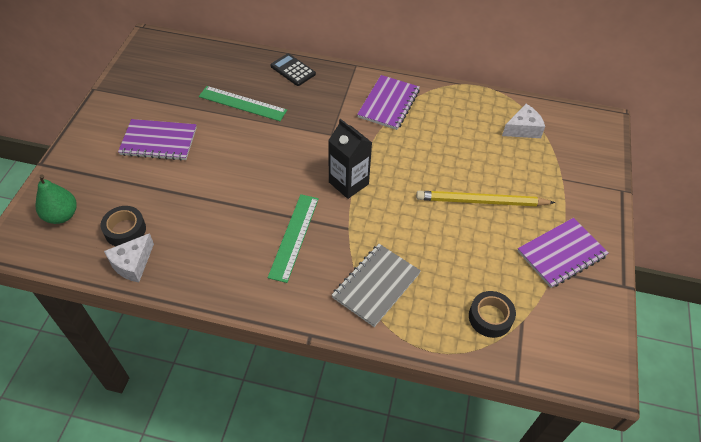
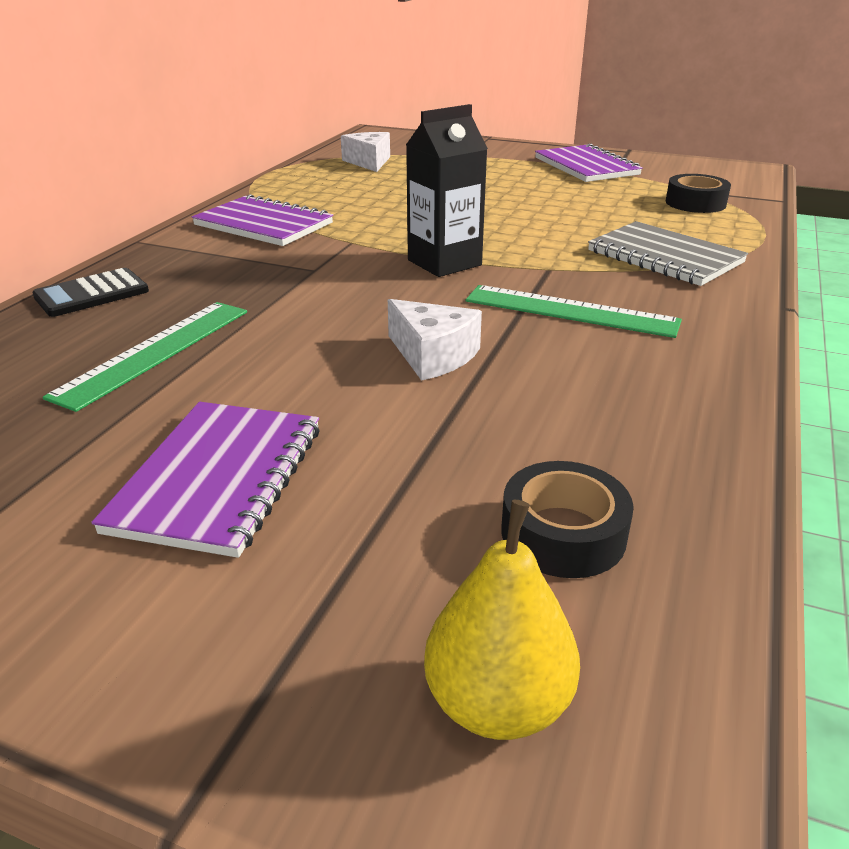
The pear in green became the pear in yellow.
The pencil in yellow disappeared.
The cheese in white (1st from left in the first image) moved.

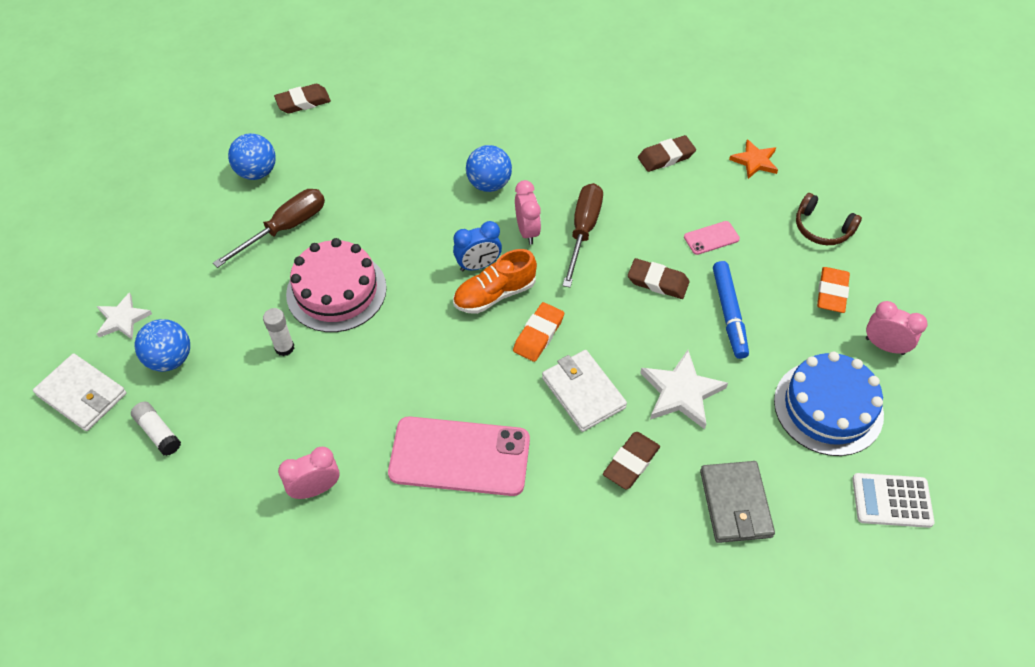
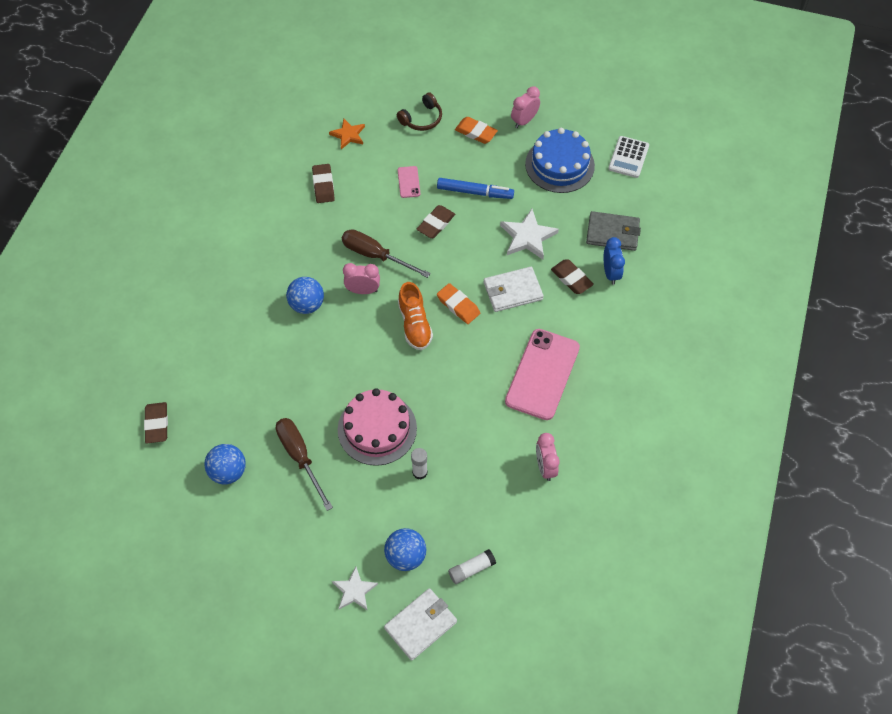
The clock in blue moved.

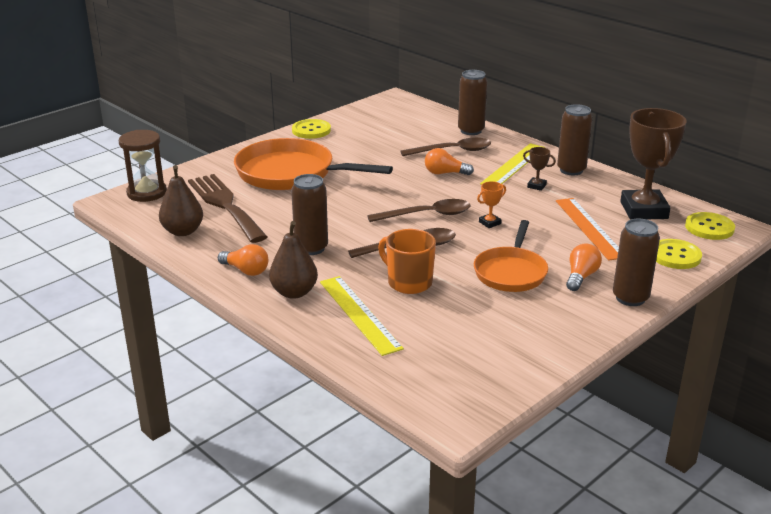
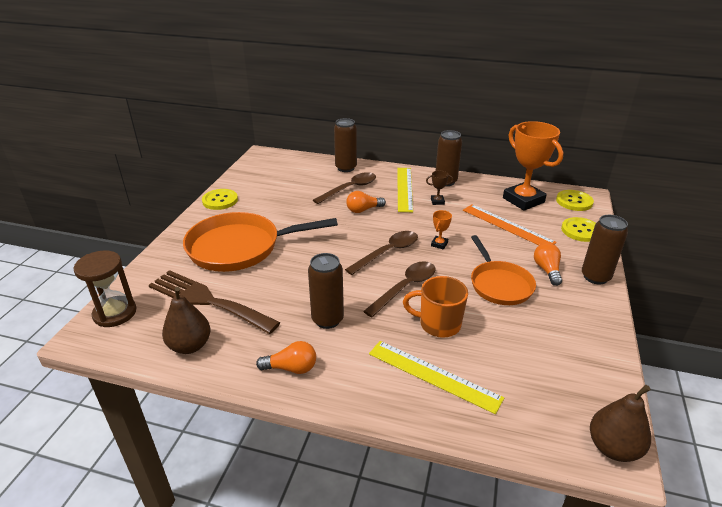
The trophy in brown (2nd from left) became the trophy in orange (2nd from left).
The pear in brown (2nd from left) moved.

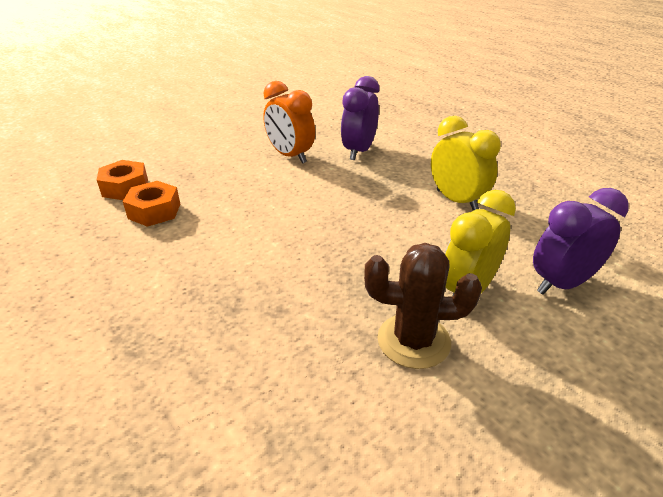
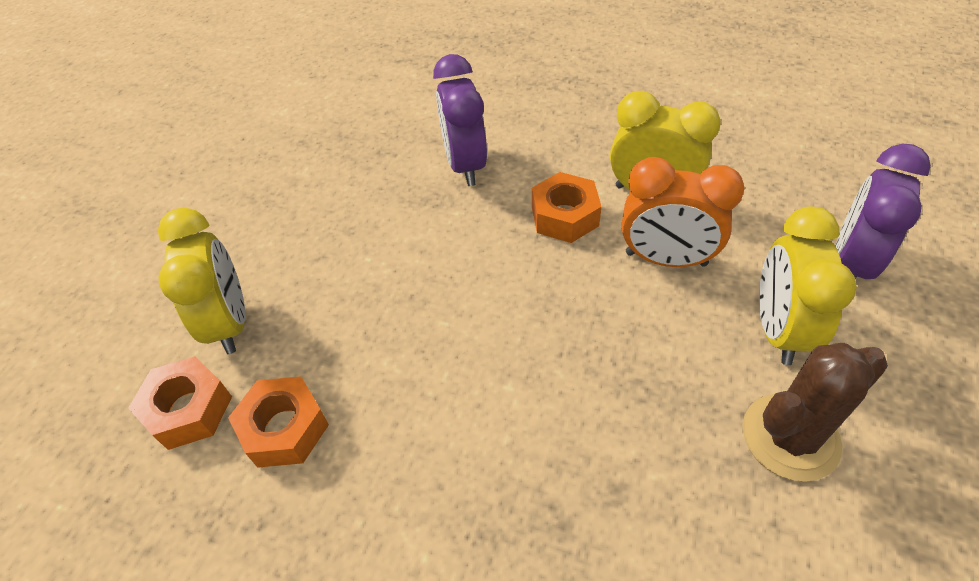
The clock in orange moved.
The nut in orange (3rd from left) appeared.
The clock in yellow (1st from left) appeared.

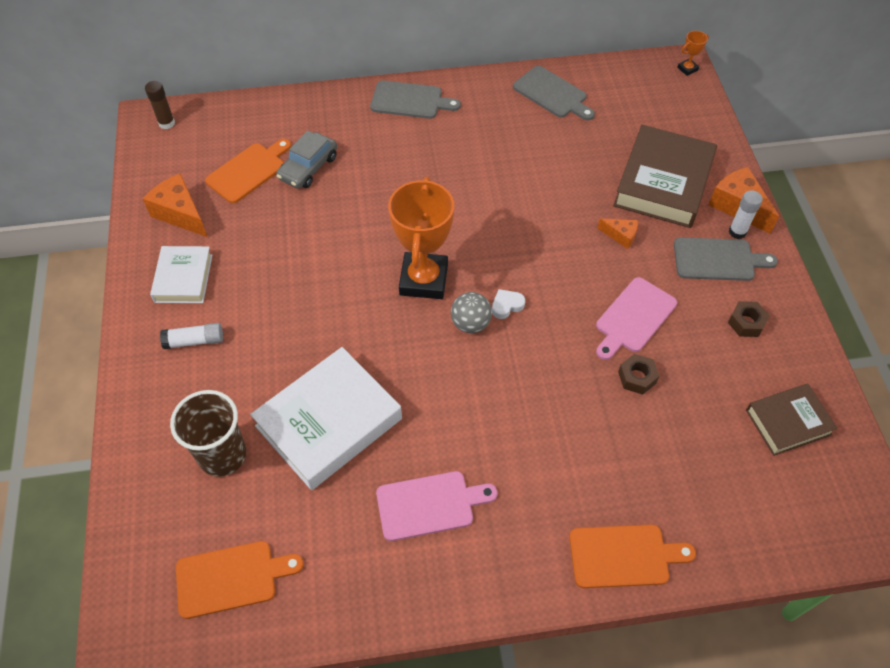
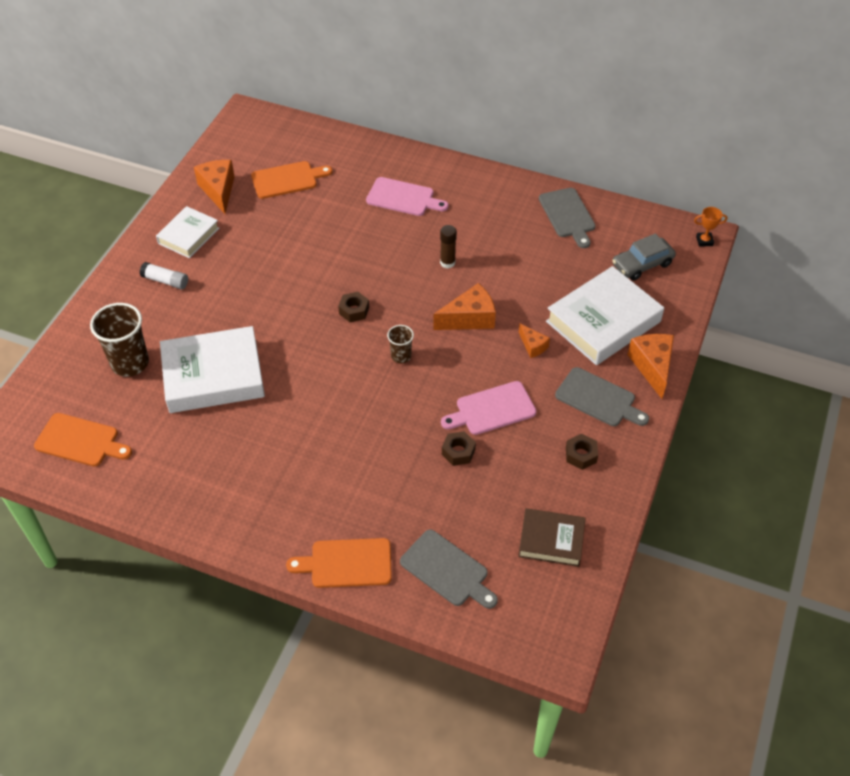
The cutting board in grey (1st from left) moved.
The glue stick in brown moved.
The book in brown (1st from left) became the book in white (3rd from left).
The car in grey moved.
The trophy in orange (1st from left) was replaced by the nut in brown (1st from left).
The glue stick in white (2nd from left) disappeared.
The heart in white was replaced by the cup in brown (2nd from left).
The ball in grey disappeared.
The cutting board in pink (1st from left) moved.
The cutting board in orange (3rd from left) turned 150 degrees clockwise.
The cheese in orange (2nd from left) appeared.

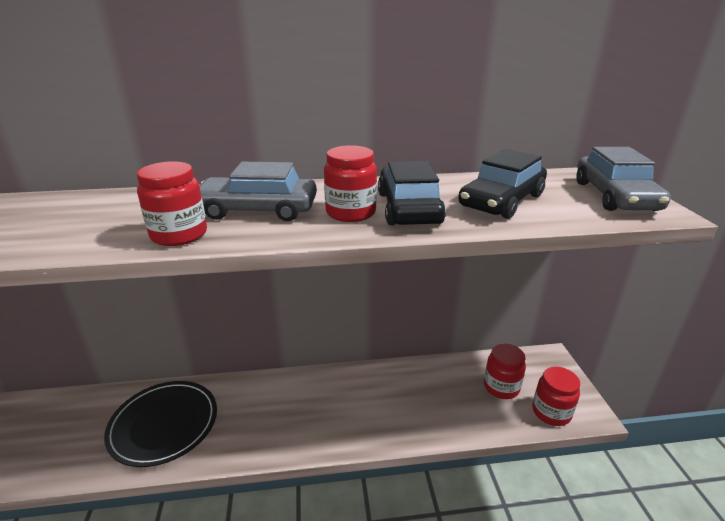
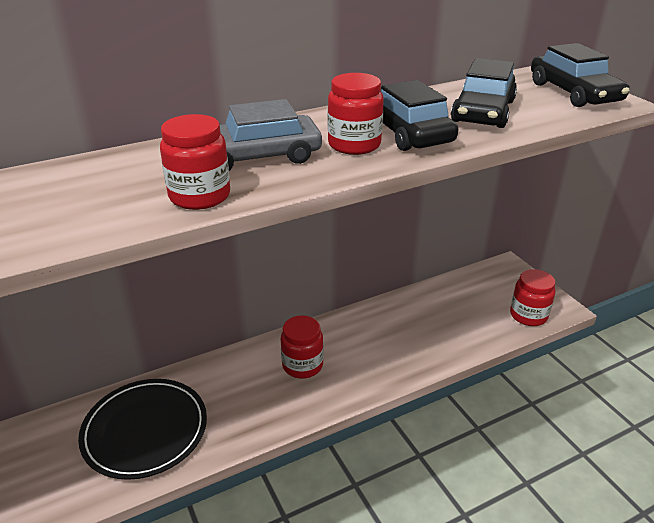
The car in grey (2nd from left) became the car in black (3rd from left).
The jar in red (3rd from left in the first image) moved.

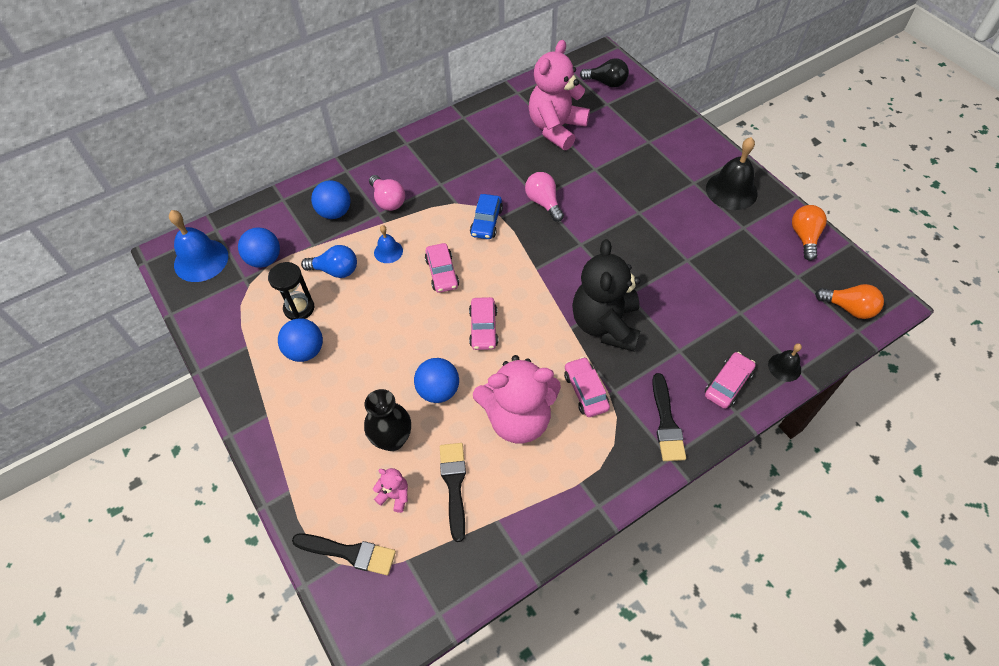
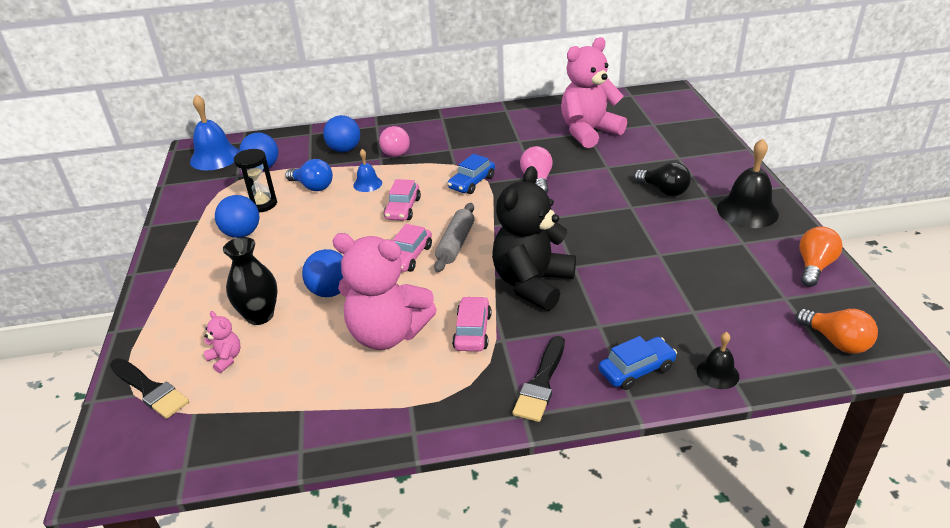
The light bulb in black moved.
The car in pink (4th from left) became the car in blue (2nd from left).
The brush in black (2nd from left) disappeared.
The rolling pin in grey appeared.

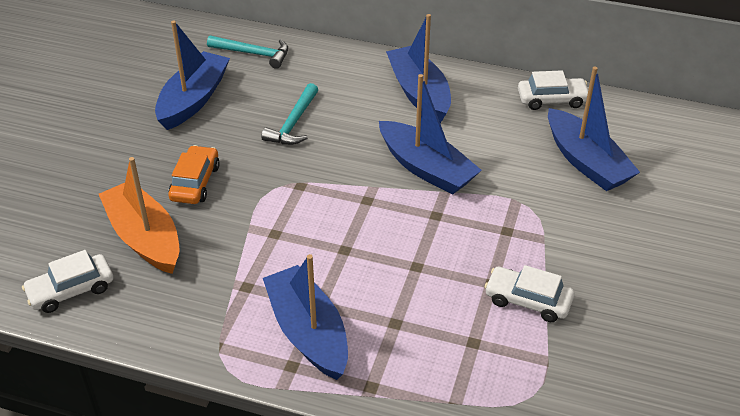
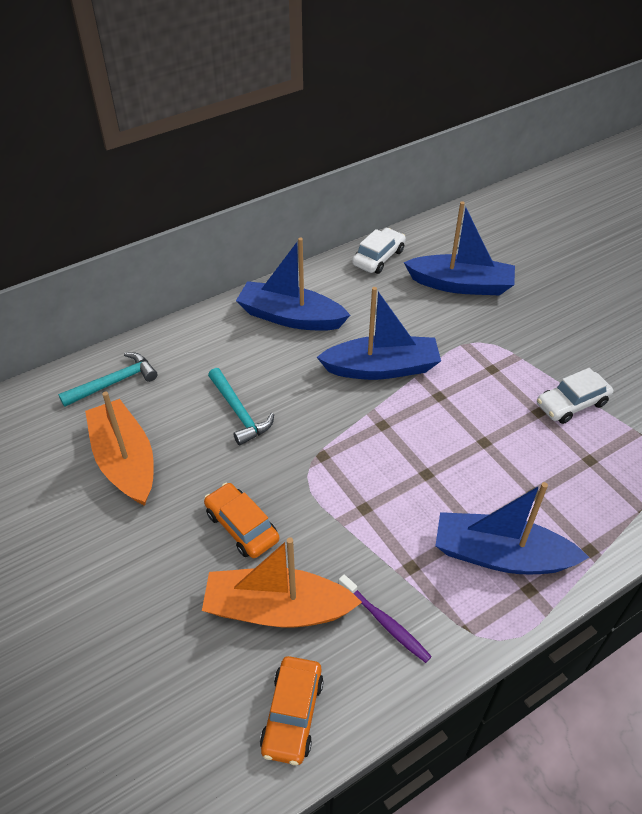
The boat in blue (1st from left) became the boat in orange (1st from left).
The car in white (1st from left) became the car in orange (2nd from left).
The toothbrush in purple appeared.

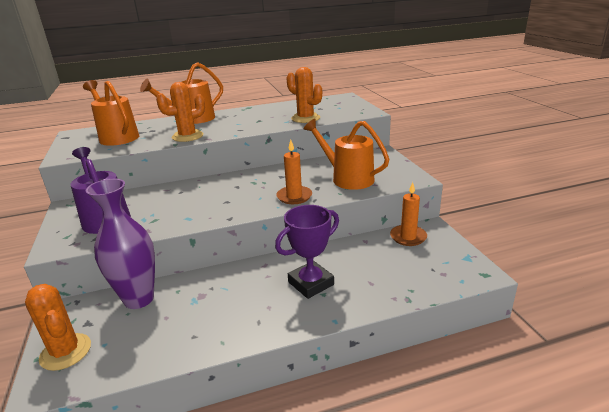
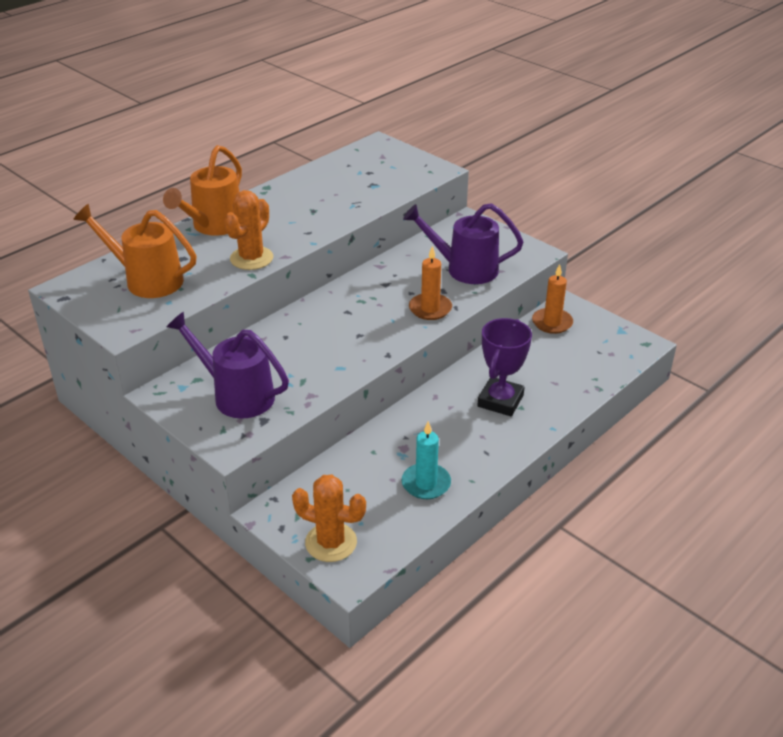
The cactus in orange (3rd from left) disappeared.
The watering can in orange (3rd from left) became the watering can in purple (2nd from left).
The vase in purple disappeared.
The candle in turquoise appeared.

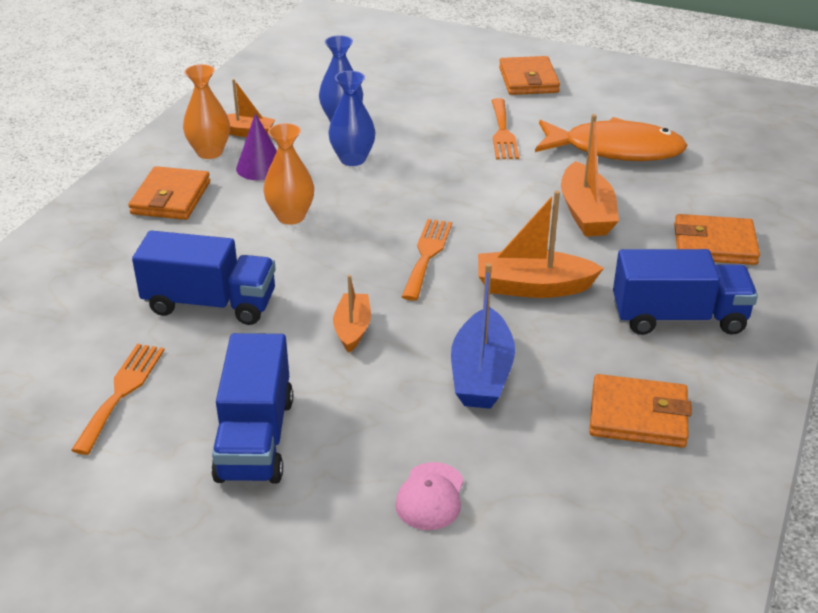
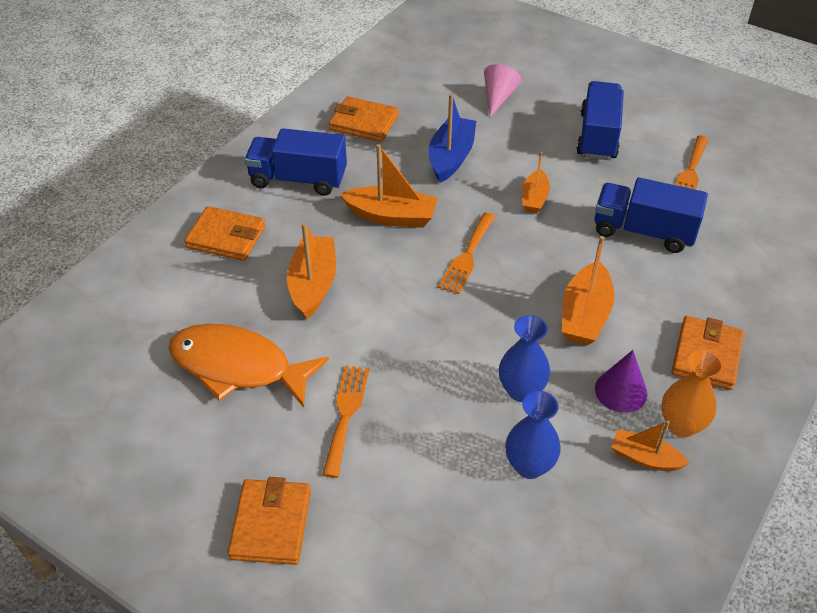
The vase in orange (2nd from left) was replaced by the boat in orange (4th from left).
The cap in pink was replaced by the cone in pink.

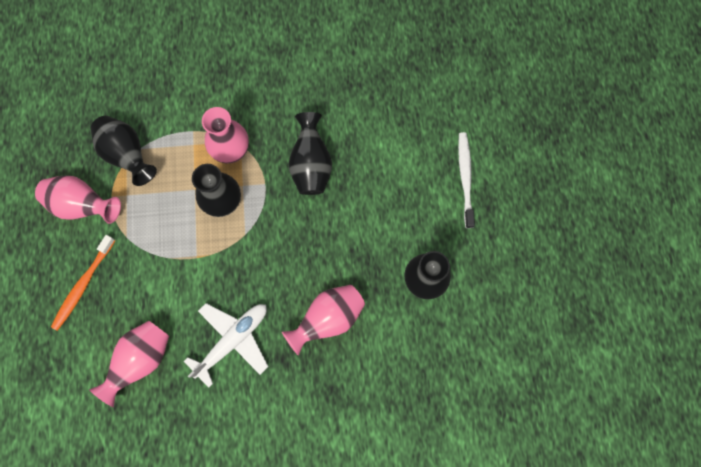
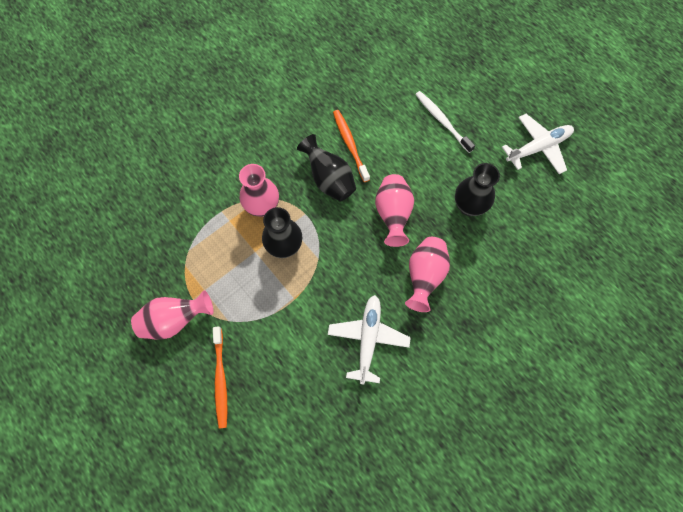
The vase in black (1st from left) disappeared.
The vase in pink (2nd from left in the first image) moved.
The toothbrush in orange (2nd from left) appeared.
The plane in white (2nd from left) appeared.

